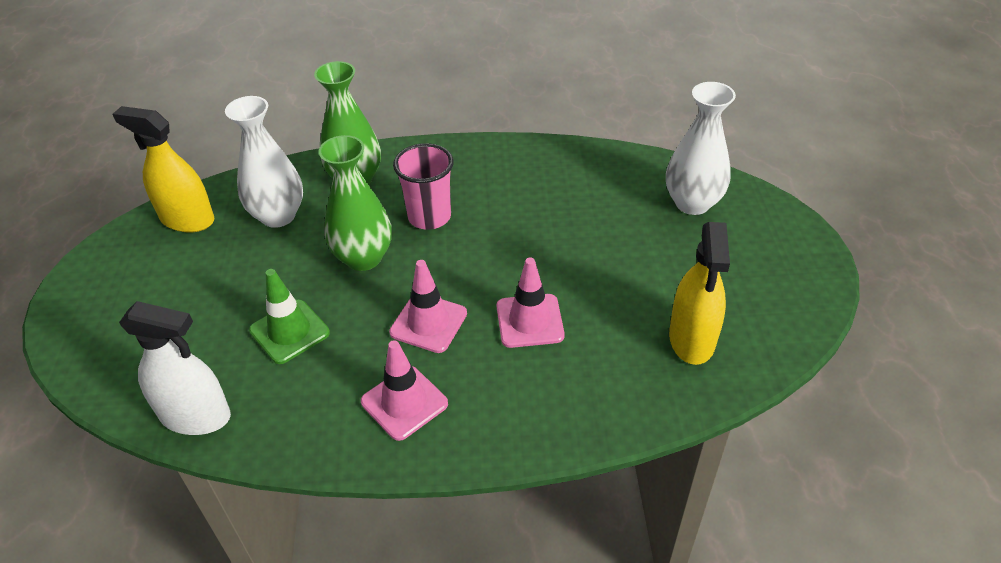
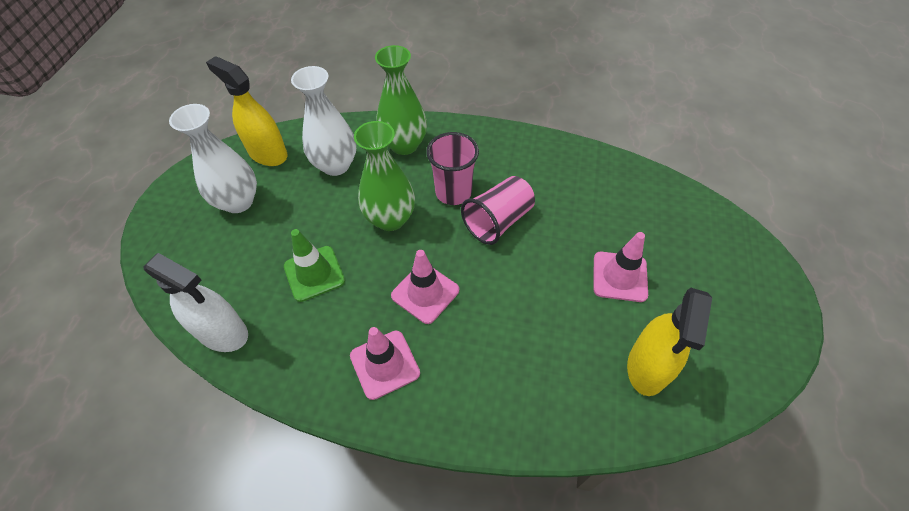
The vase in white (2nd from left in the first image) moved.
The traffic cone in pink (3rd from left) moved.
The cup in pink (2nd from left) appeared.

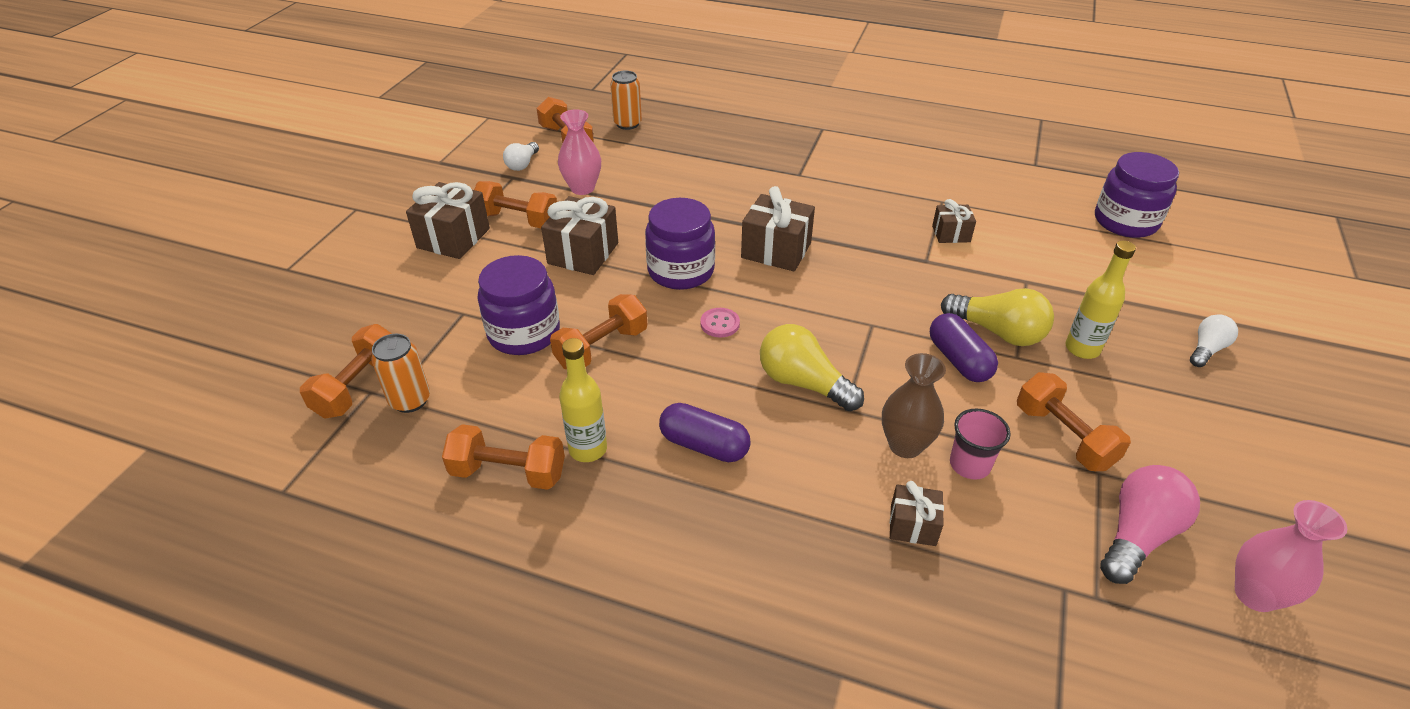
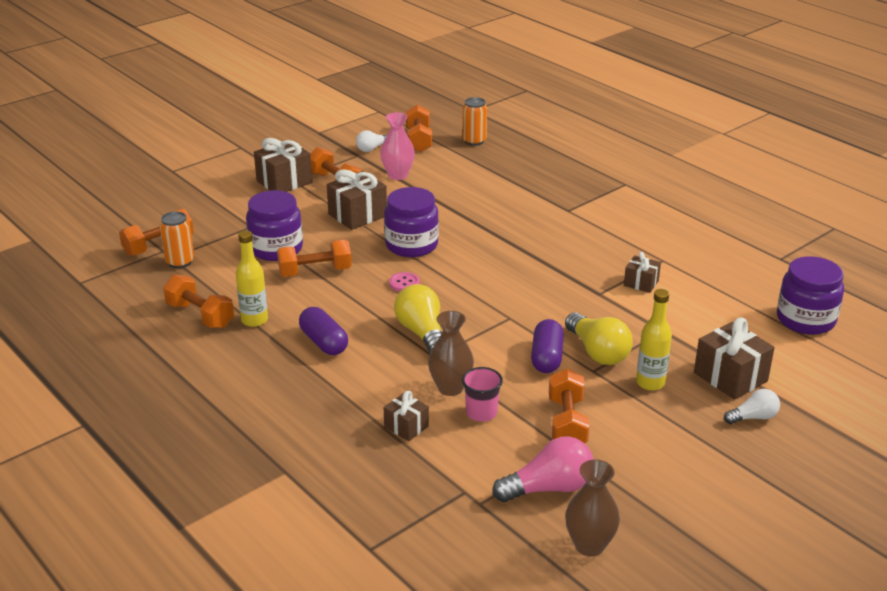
The gift in brown (3rd from left in the first image) moved.
The vase in pink (2nd from left) became the vase in brown (2nd from left).

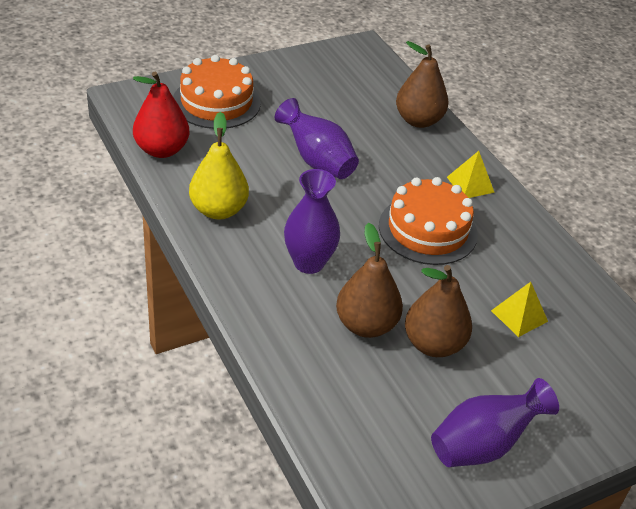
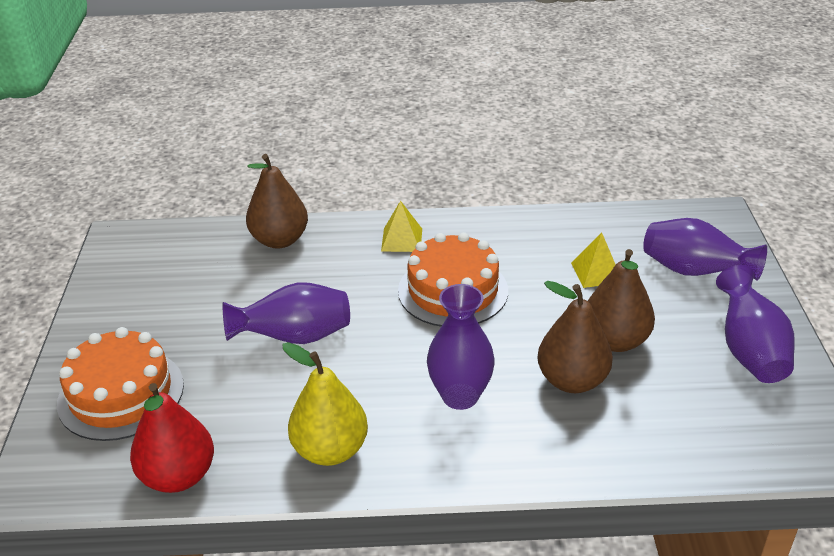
The vase in purple (3rd from left) appeared.

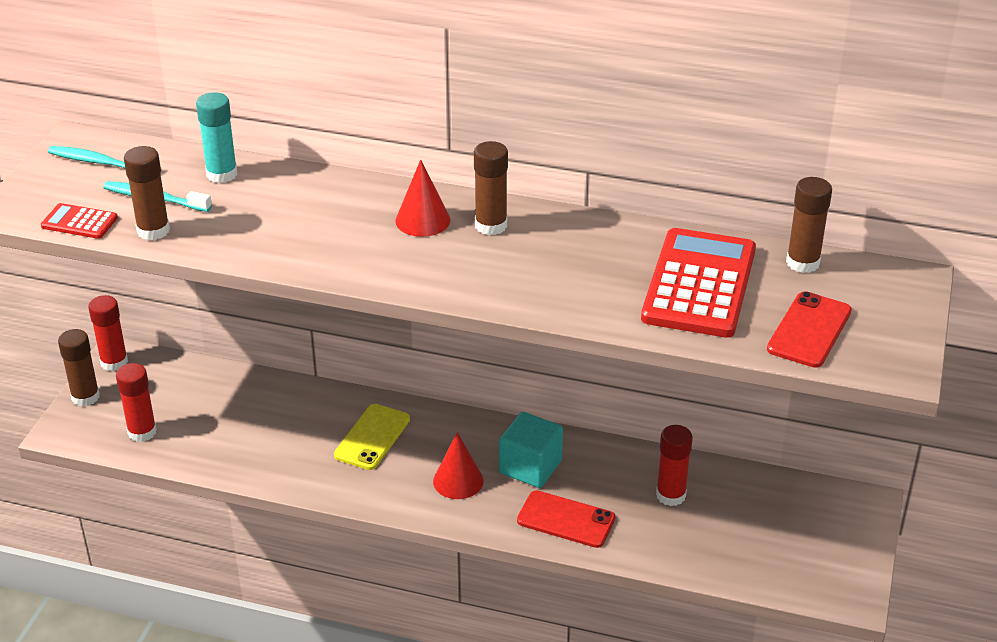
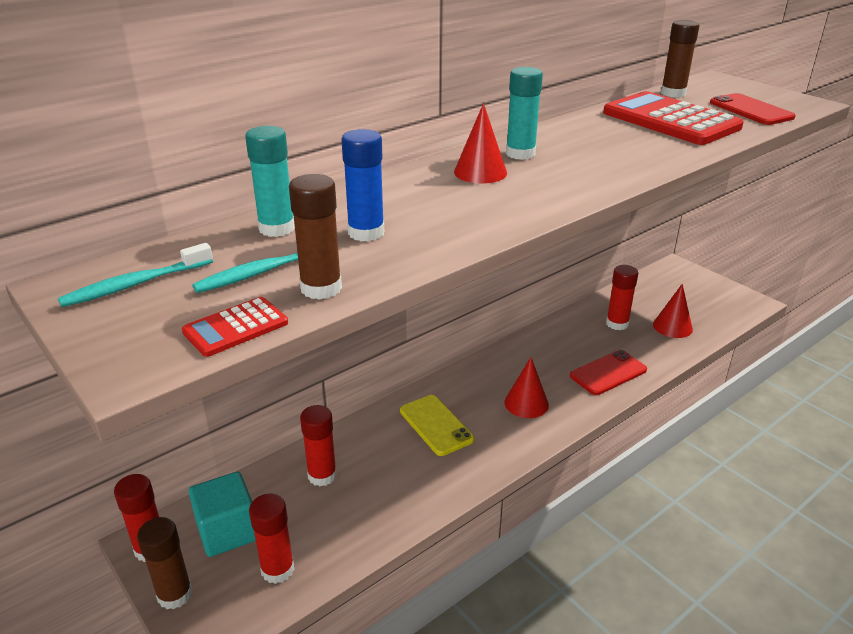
The glue stick in brown (3rd from left) became the glue stick in turquoise (2nd from left).
The cube in turquoise moved.
The glue stick in blue appeared.
The cone in red (3rd from left) appeared.
The glue stick in red (3rd from left) appeared.

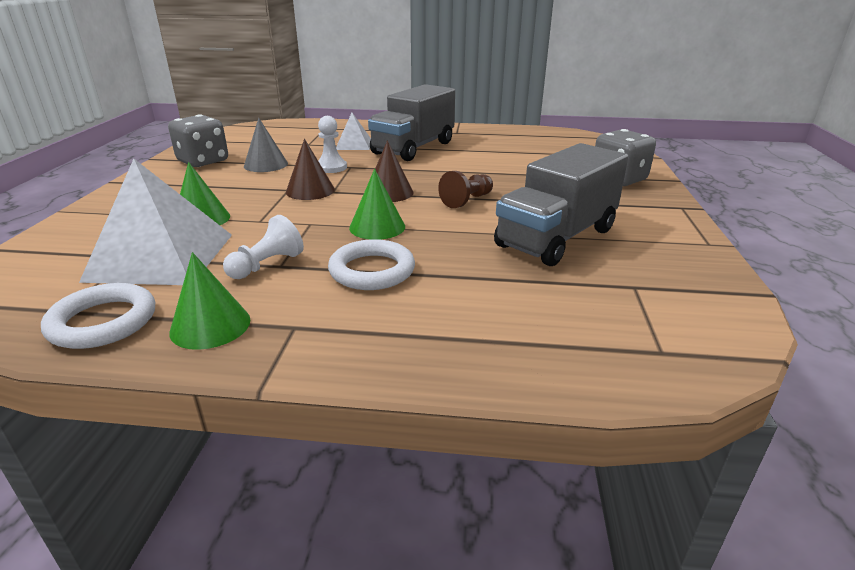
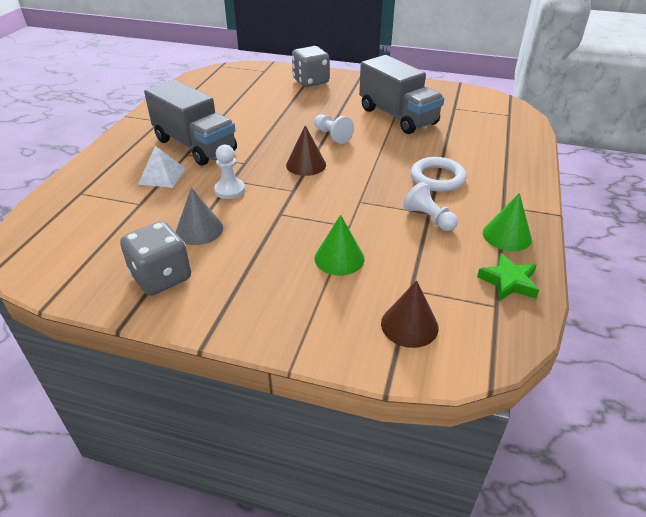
The cone in brown (1st from left in the first image) moved.
The pyramid in white (1st from left) disappeared.
The cone in green (3rd from left) disappeared.
The pawn in brown became the pawn in white (2nd from left).
The ring in white (1st from left) was replaced by the star in green.

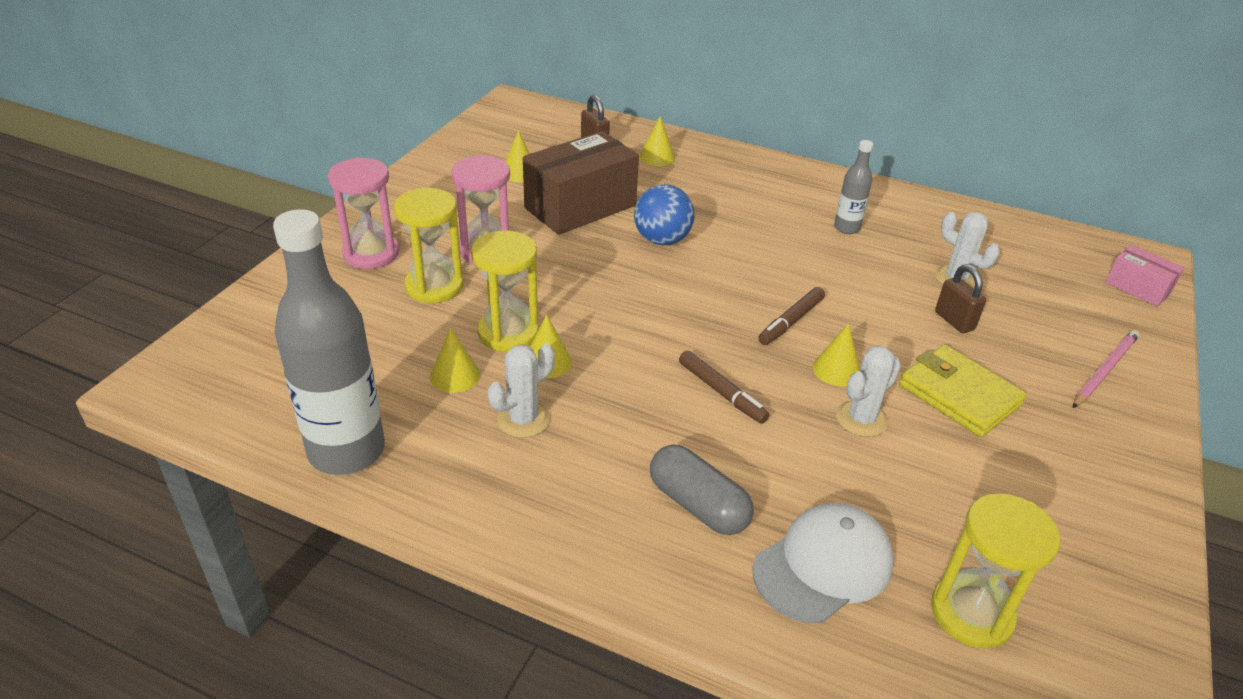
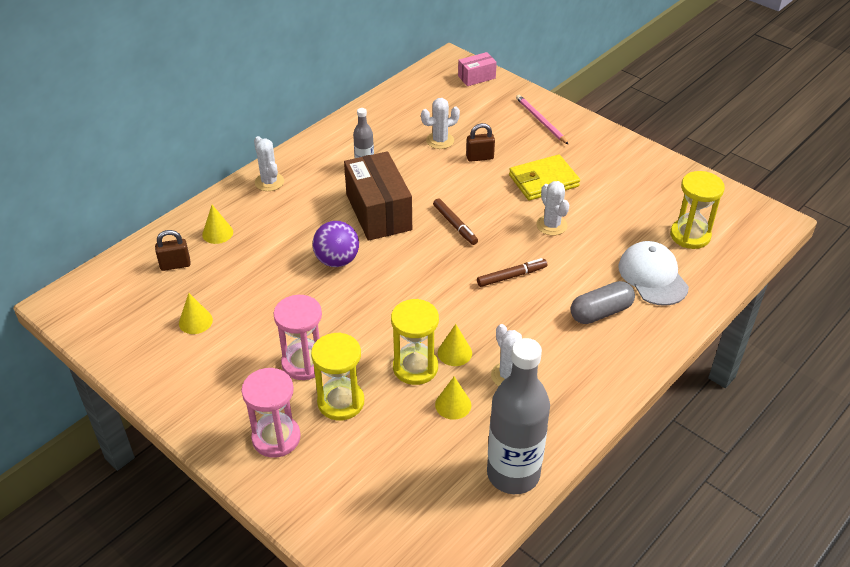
The box in brown moved.
The ball in blue became the ball in purple.
The cone in yellow (5th from left) disappeared.
The cactus in white (1st from left) appeared.

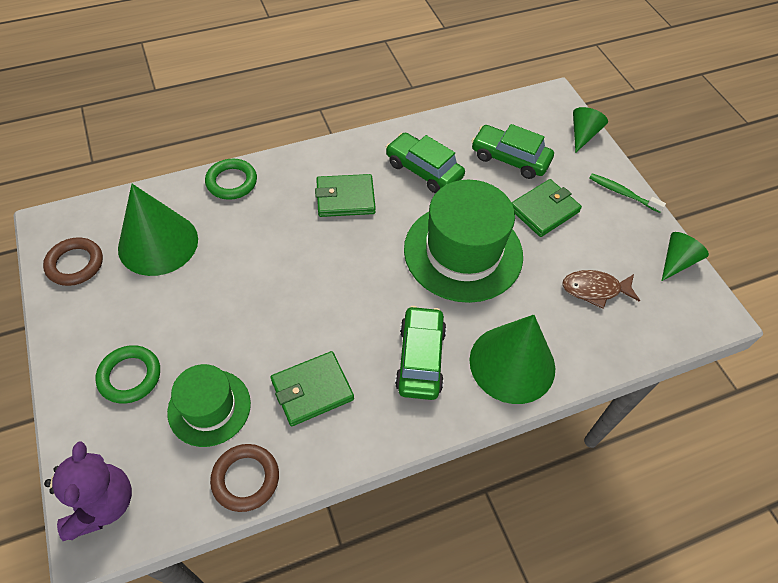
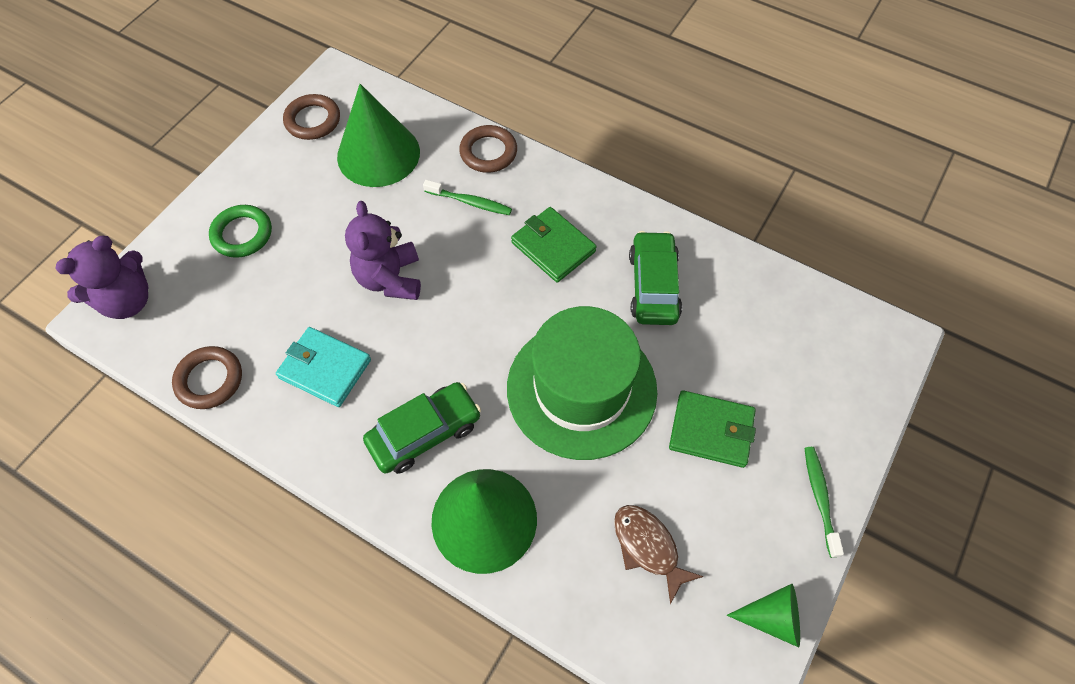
The cone in green (3rd from left) disappeared.
The car in green (3rd from left) disappeared.
The ring in green (2nd from left) became the ring in brown (3rd from left).
The wallet in green (1st from left) became the wallet in turquoise.
The hat in green (1st from left) disappeared.
The toothbrush in green (1st from left) appeared.
The teddy bear in purple (2nd from left) appeared.

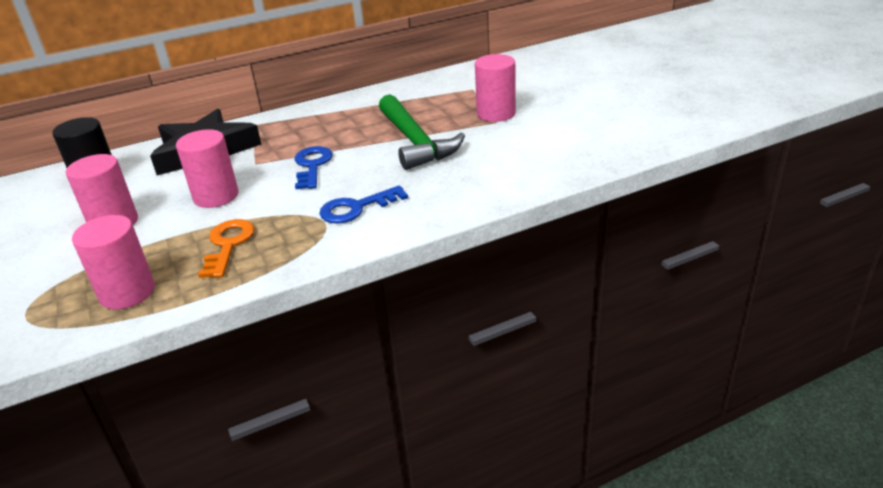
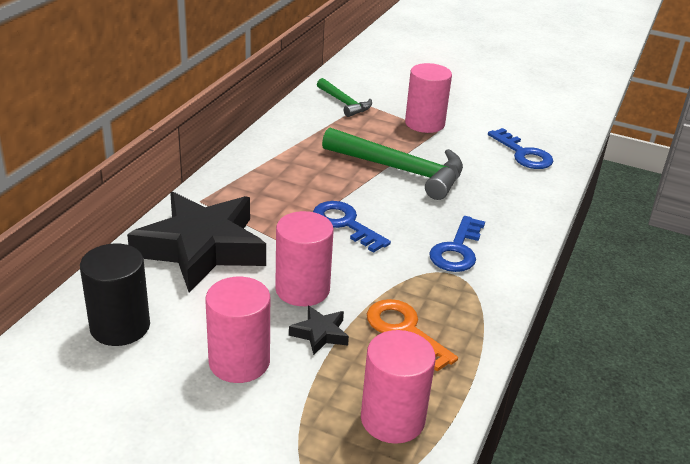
The hammer in green (1st from left) appeared.
The key in blue (3rd from left) appeared.
The star in black (2nd from left) appeared.

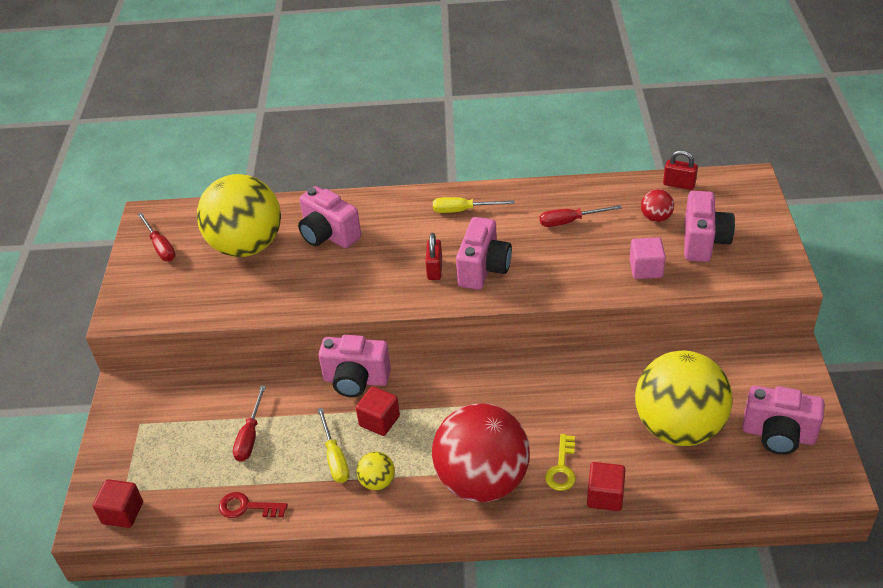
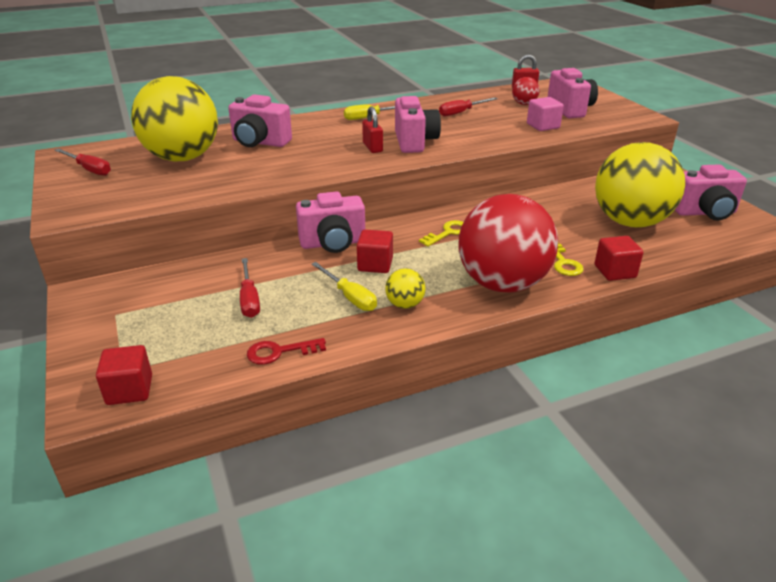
The key in yellow (1st from left) appeared.

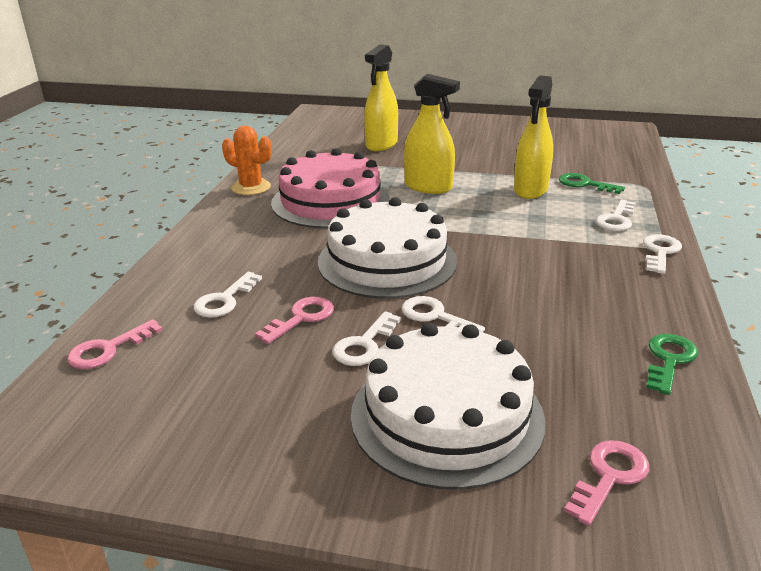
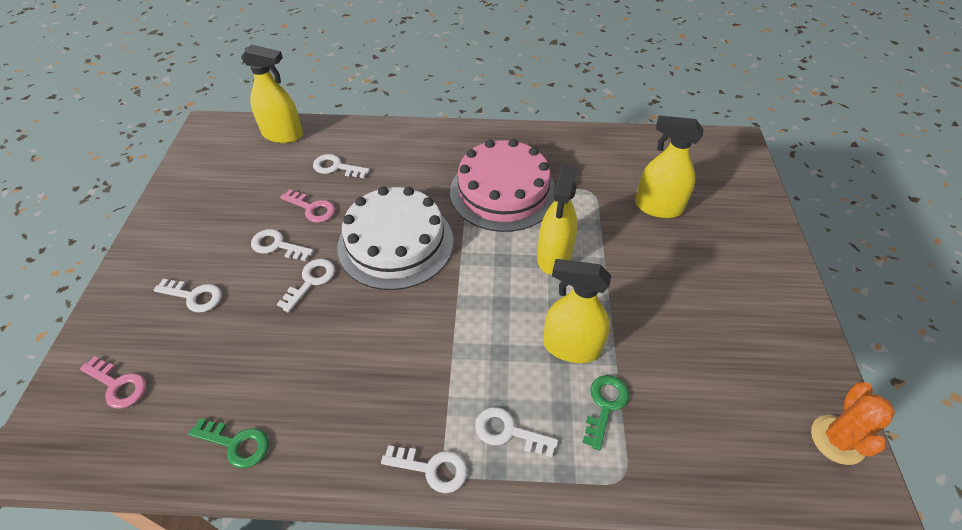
The cactus in orange moved.
The key in pink (1st from left) was replaced by the spray bottle in yellow (1st from left).
The cake in white (2nd from left) was replaced by the key in white (1st from left).

